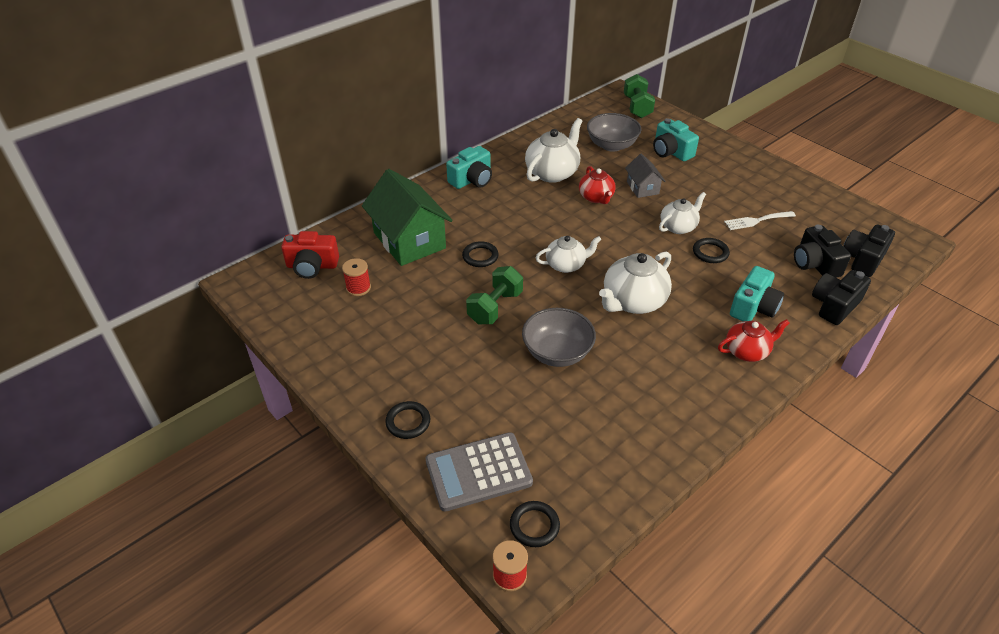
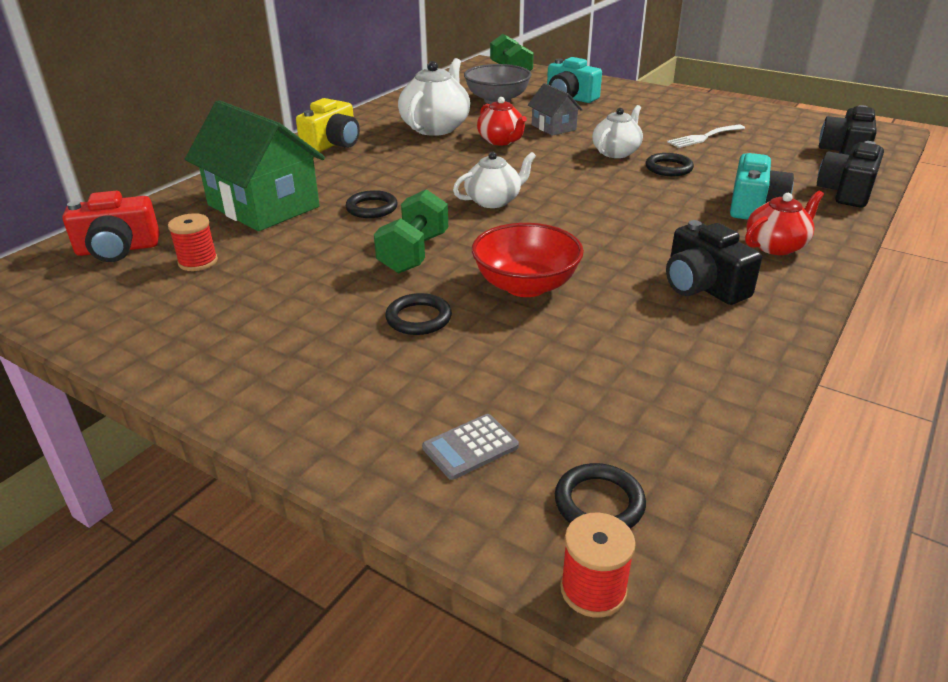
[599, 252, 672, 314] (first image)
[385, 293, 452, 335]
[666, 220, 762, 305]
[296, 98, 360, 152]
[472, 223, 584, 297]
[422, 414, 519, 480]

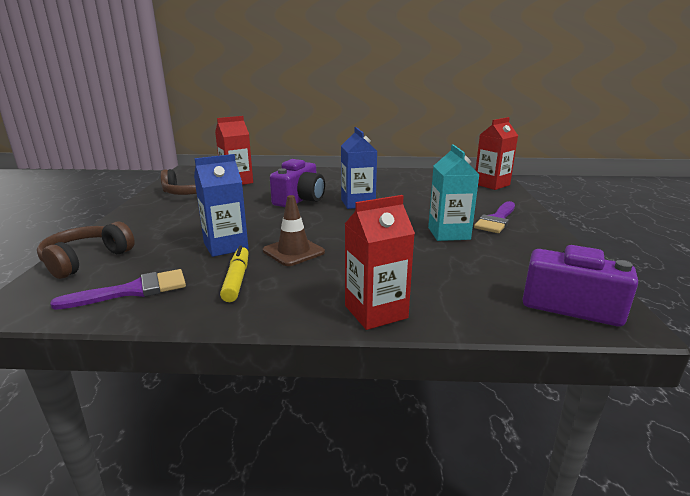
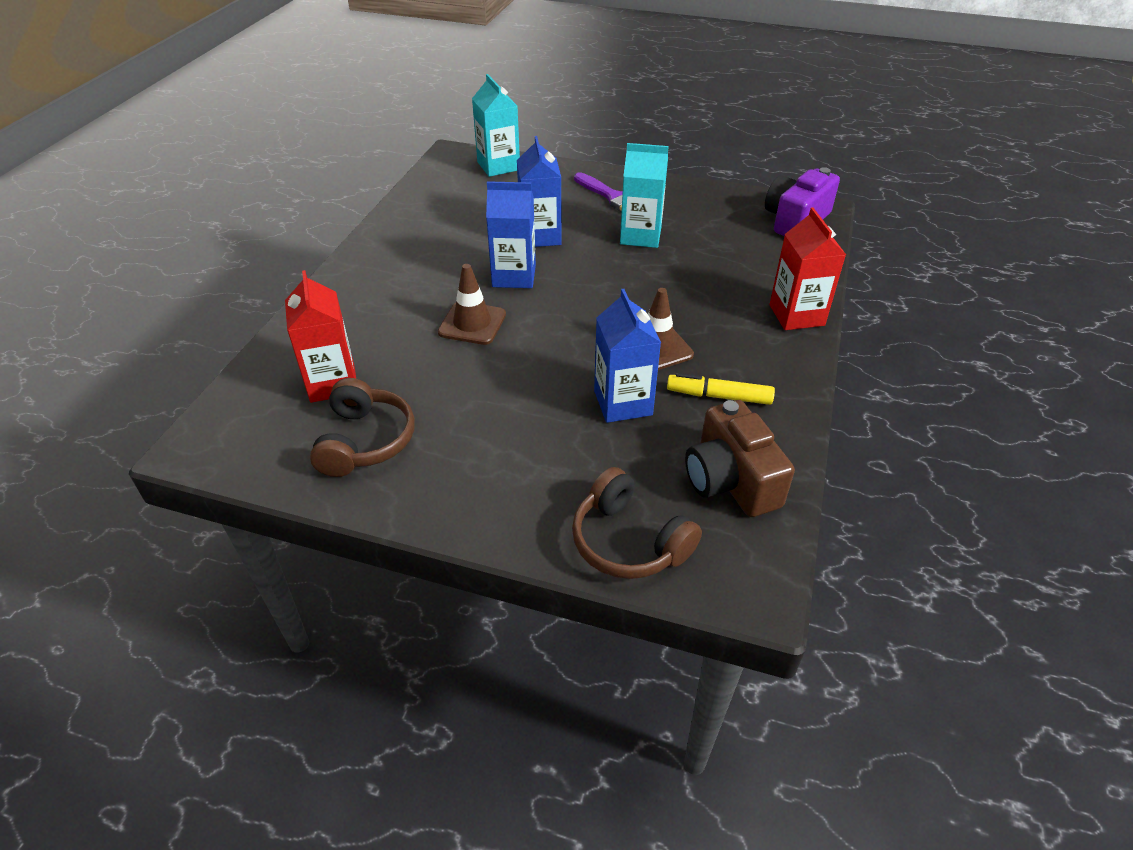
[517, 136, 562, 247]
[685, 400, 795, 517]
[438, 264, 506, 345]
[472, 74, 520, 177]

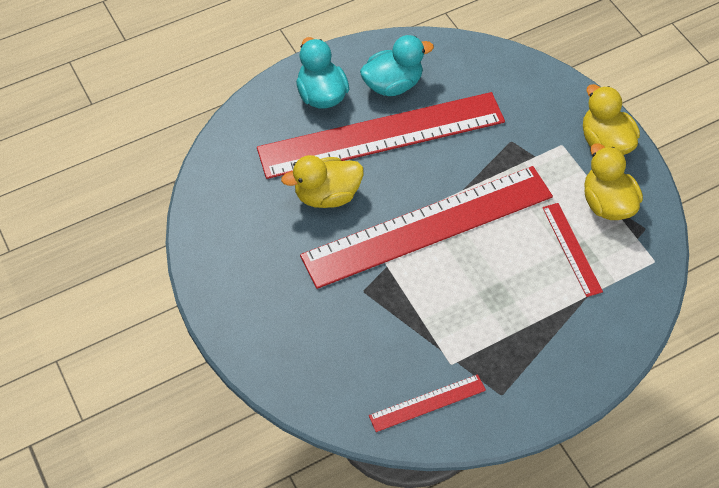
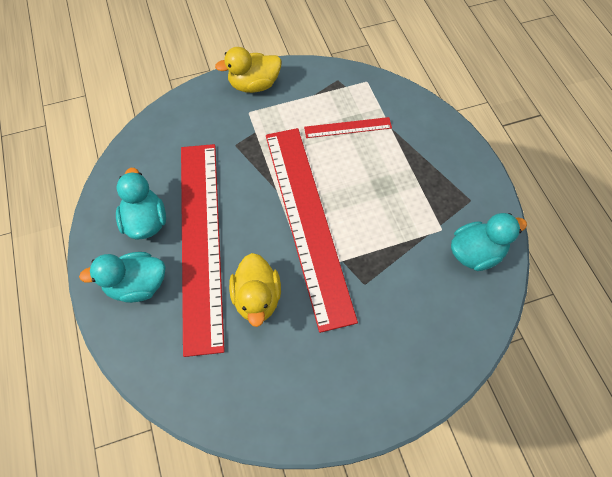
[584, 143, 643, 220] (first image)
[451, 213, 527, 271]

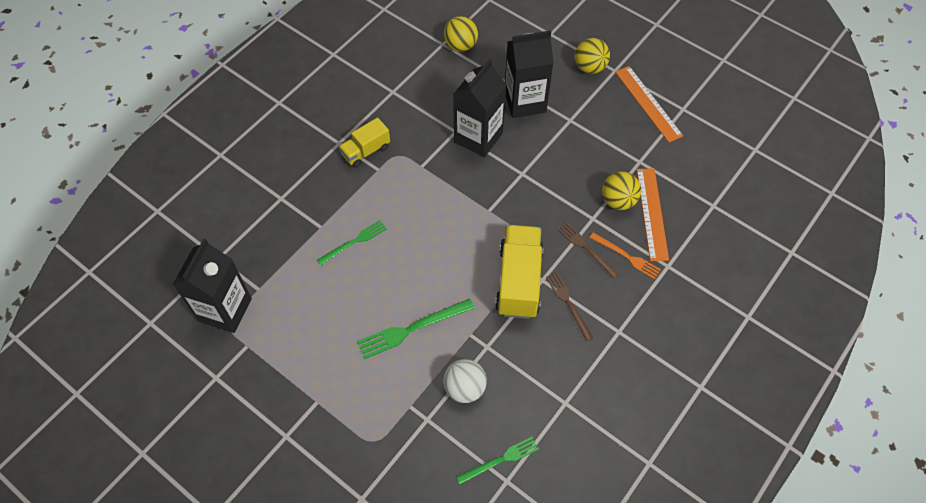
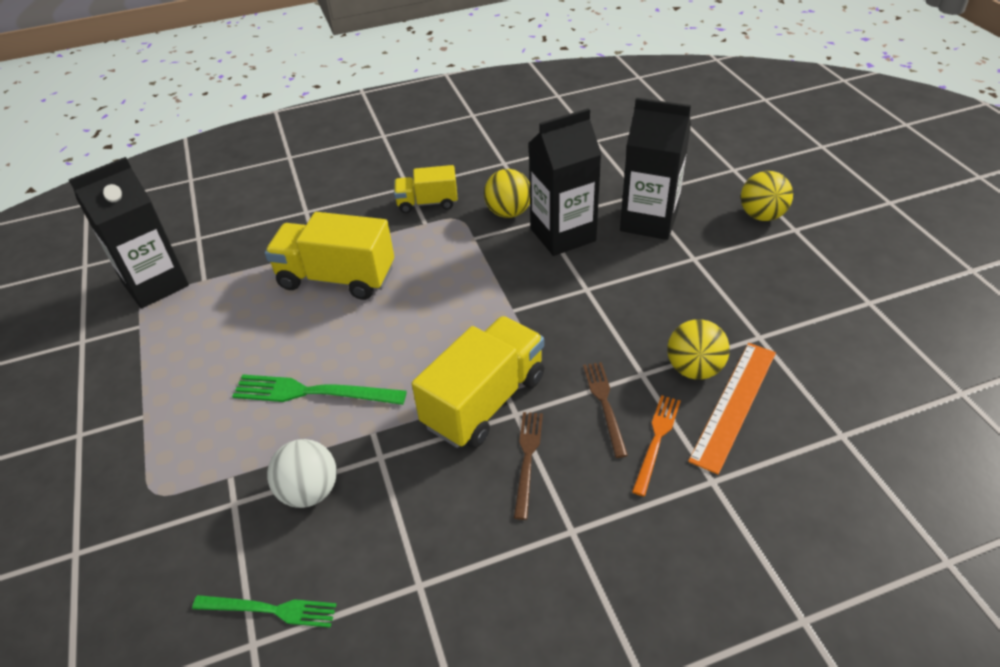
[615, 66, 683, 143] (first image)
[484, 169, 530, 218]
[265, 212, 394, 300]
[632, 395, 681, 496]

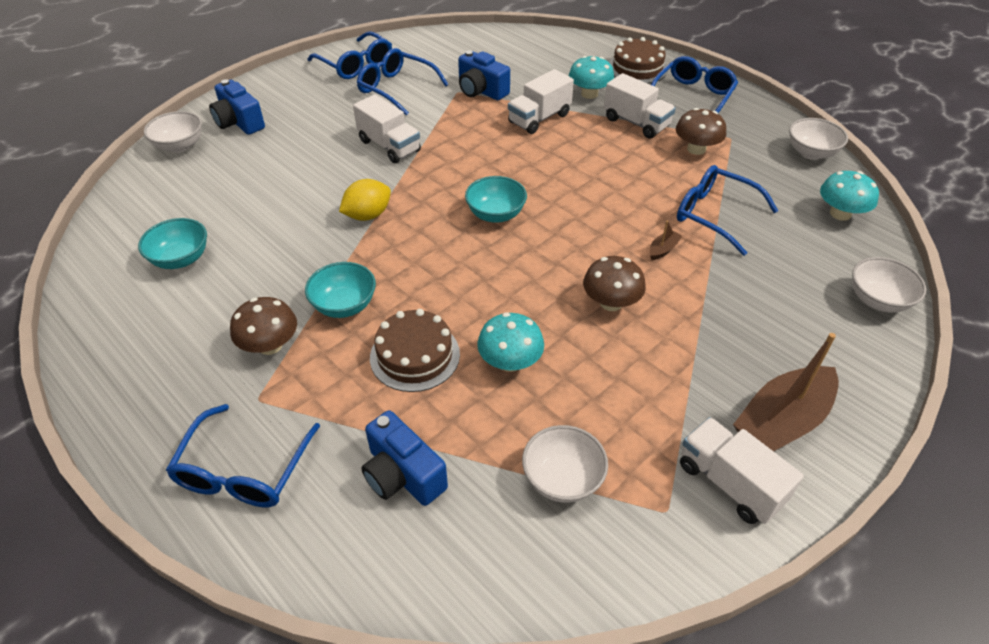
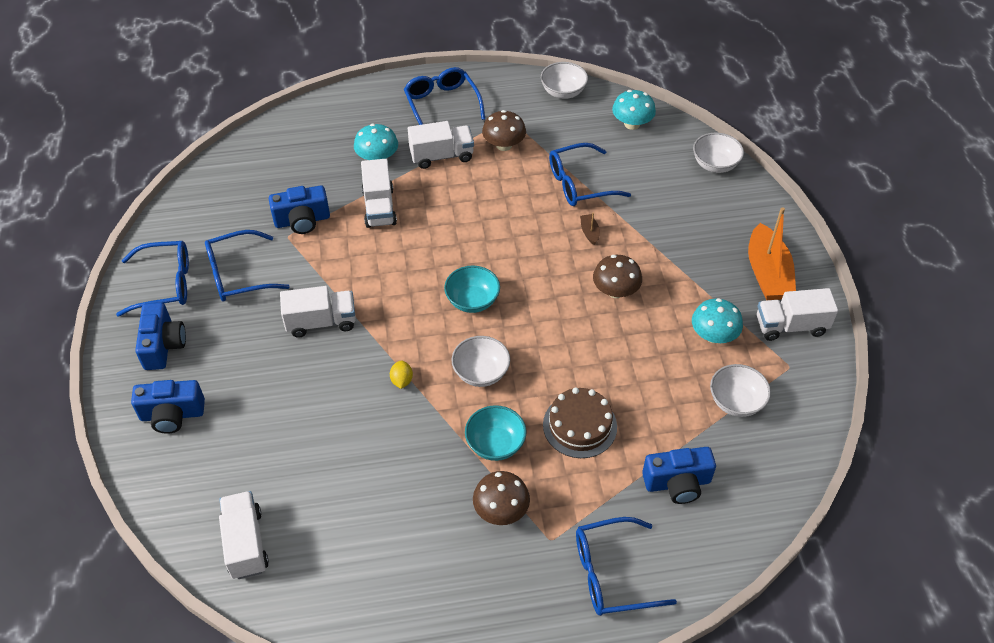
[138, 218, 207, 269] (first image)
[609, 37, 668, 84] (first image)
[135, 302, 186, 370]
[219, 491, 269, 579]
[452, 336, 510, 387]
[692, 298, 743, 343]
[748, 207, 796, 300]
[576, 517, 677, 616]
[390, 360, 413, 389]

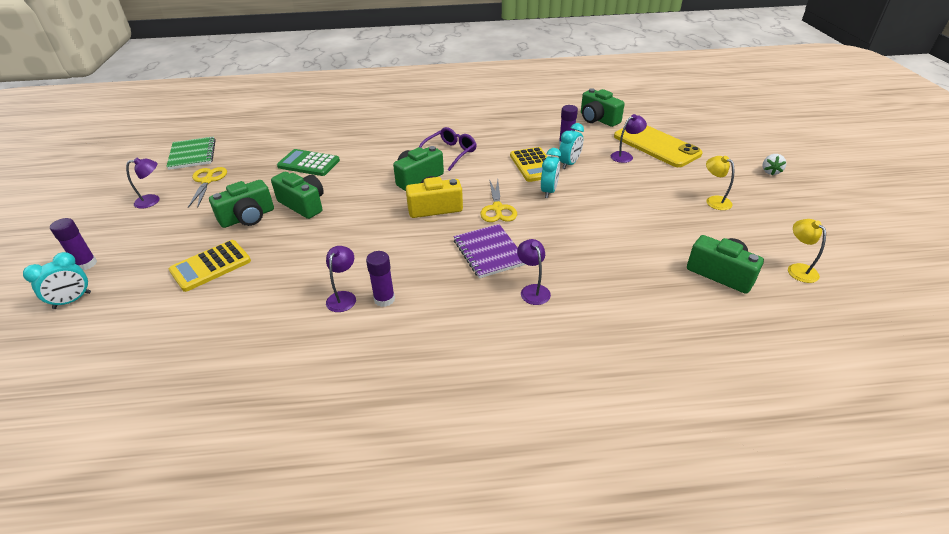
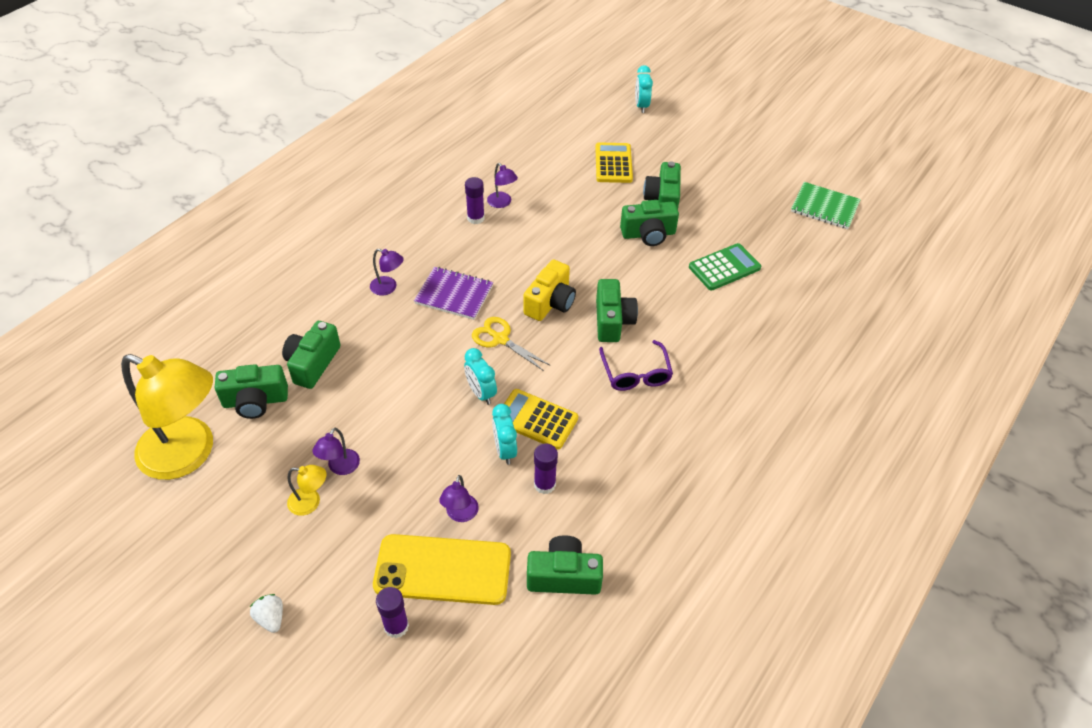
[188, 167, 227, 208] (first image)
[282, 321, 341, 389]
[376, 587, 409, 638]
[313, 428, 360, 475]
[121, 354, 213, 480]

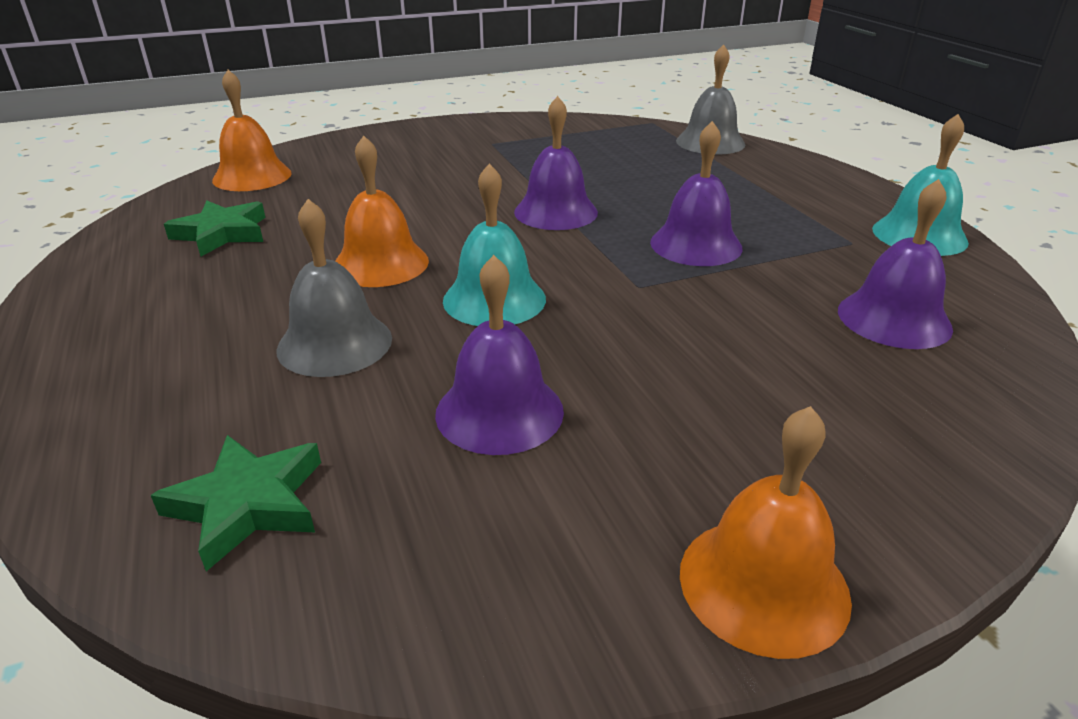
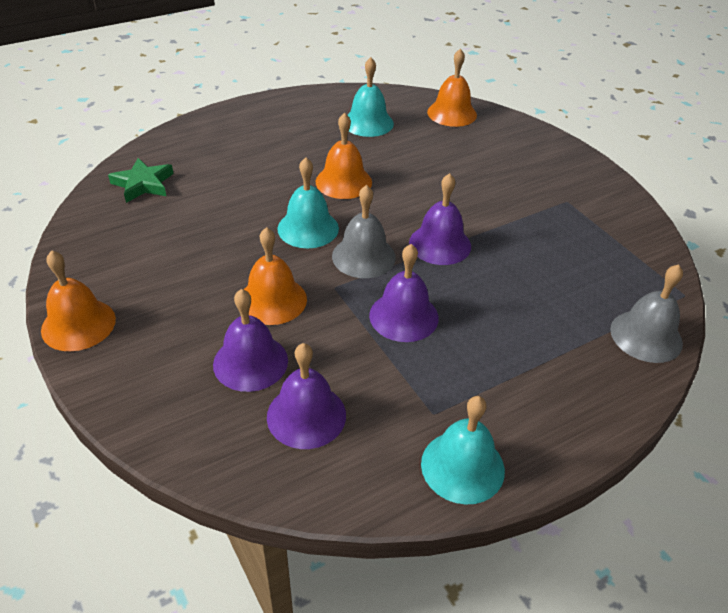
[244, 227, 307, 325]
[332, 185, 396, 278]
[213, 289, 288, 392]
[348, 57, 394, 137]

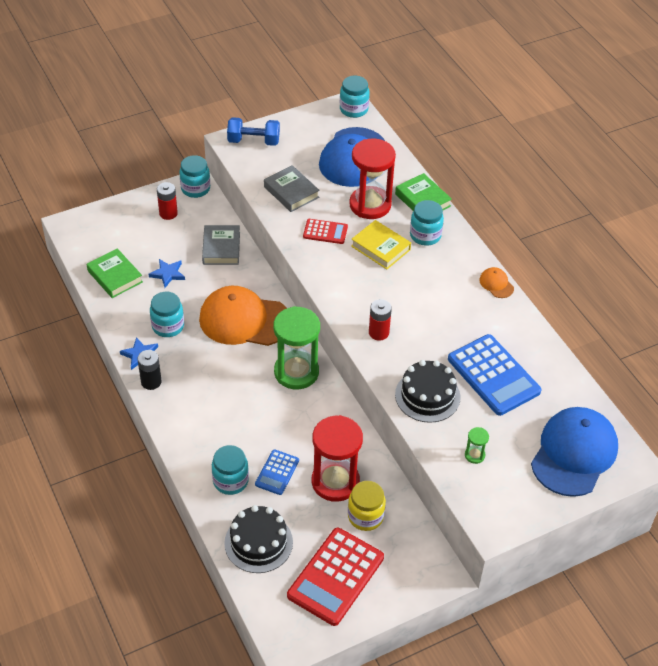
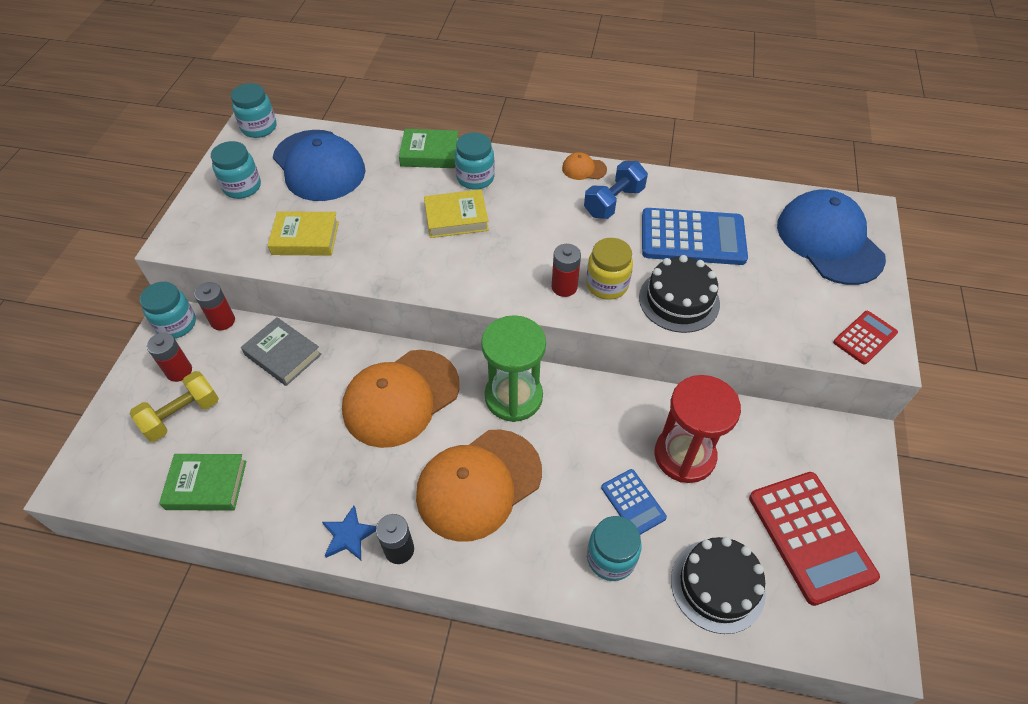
[148, 259, 185, 288] (first image)
[349, 139, 396, 219] (first image)
[465, 427, 489, 464] (first image)
[129, 371, 219, 442]
[194, 282, 235, 330]
[416, 429, 542, 542]
[211, 141, 261, 199]
[584, 161, 648, 219]
[833, 311, 898, 365]
[586, 238, 633, 300]
[268, 211, 339, 256]

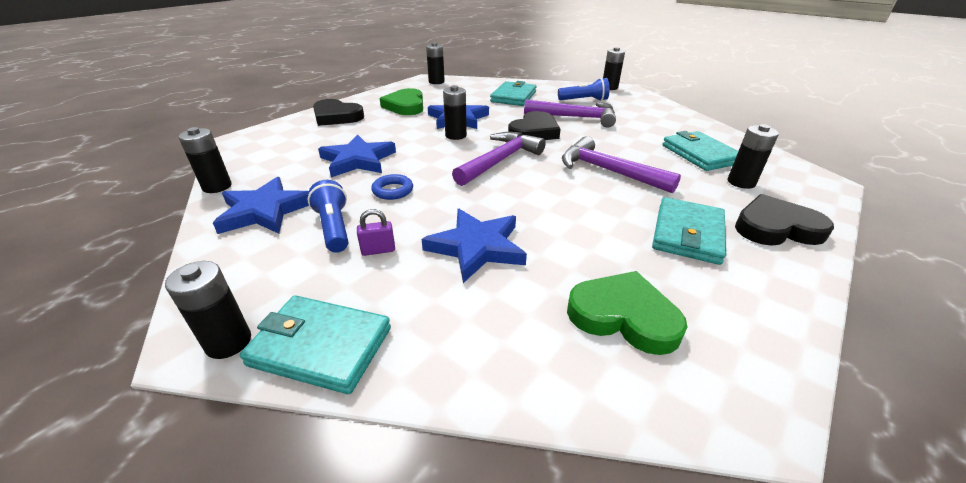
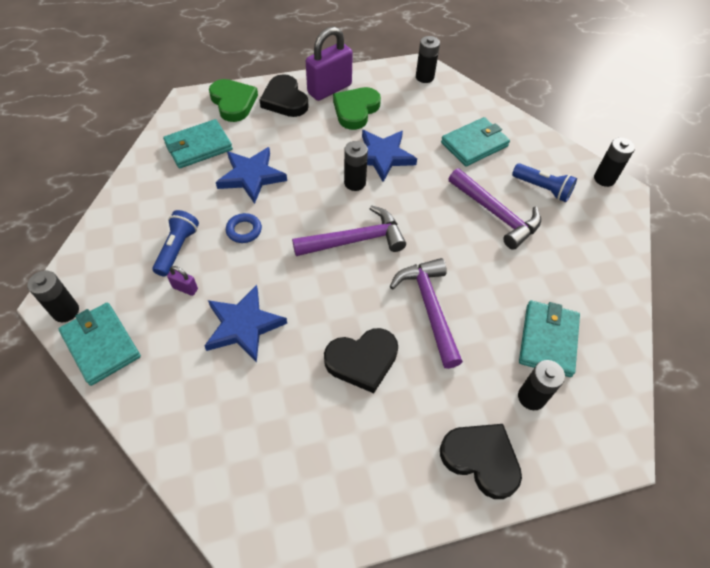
[178, 127, 232, 193] (first image)
[213, 177, 309, 234] (first image)
[306, 27, 353, 101]
[324, 328, 398, 393]
[209, 79, 258, 122]
[163, 119, 233, 169]

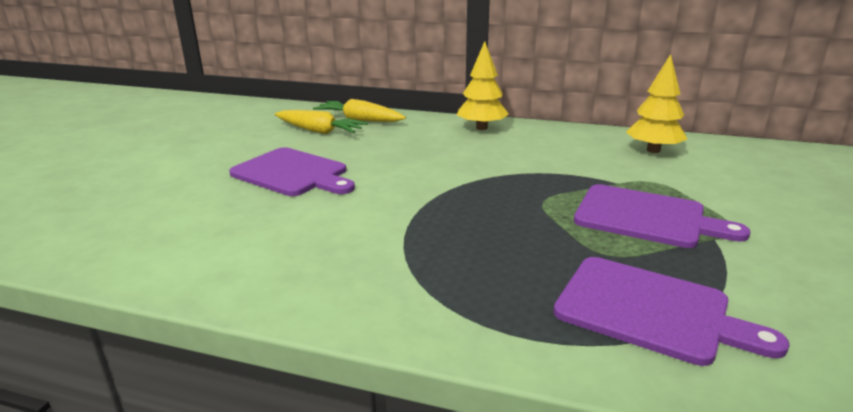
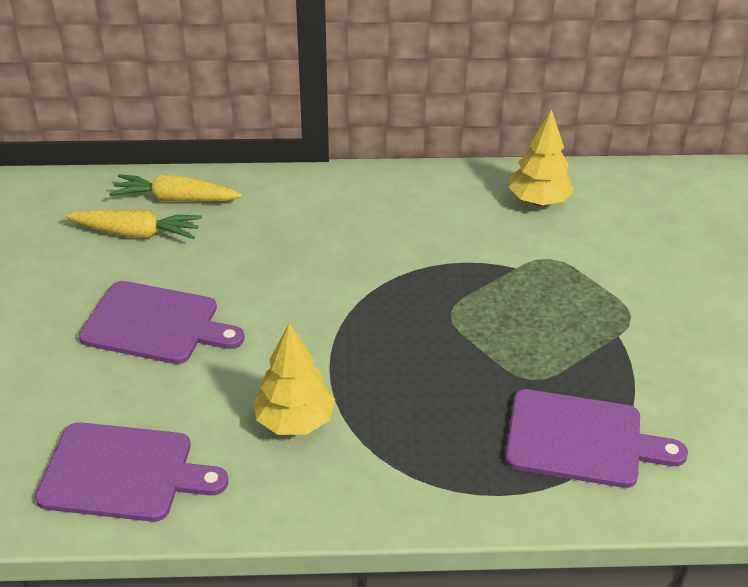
[253, 324, 335, 435]
[35, 422, 228, 522]

